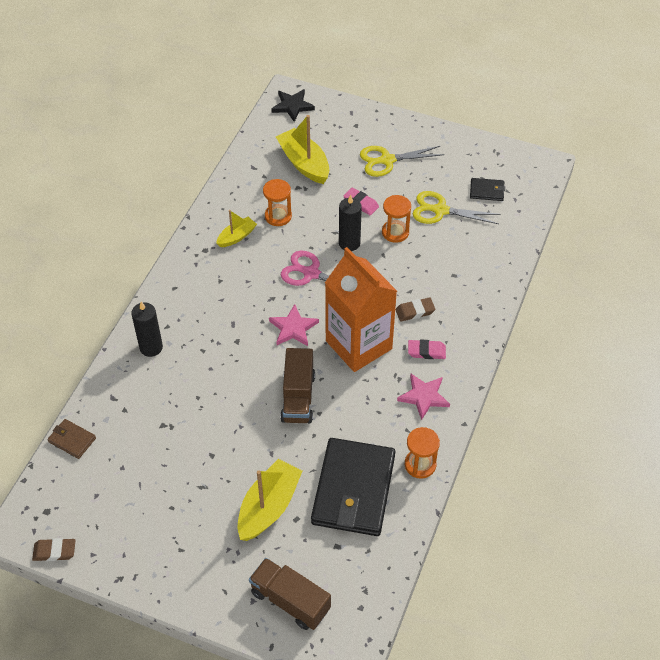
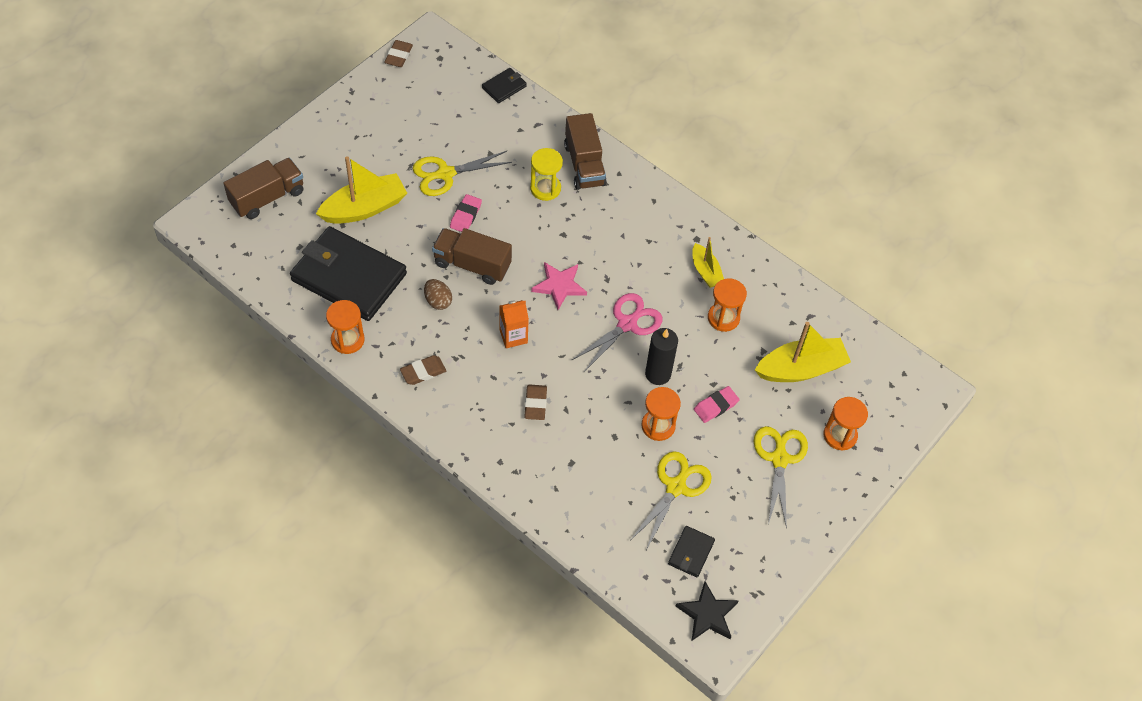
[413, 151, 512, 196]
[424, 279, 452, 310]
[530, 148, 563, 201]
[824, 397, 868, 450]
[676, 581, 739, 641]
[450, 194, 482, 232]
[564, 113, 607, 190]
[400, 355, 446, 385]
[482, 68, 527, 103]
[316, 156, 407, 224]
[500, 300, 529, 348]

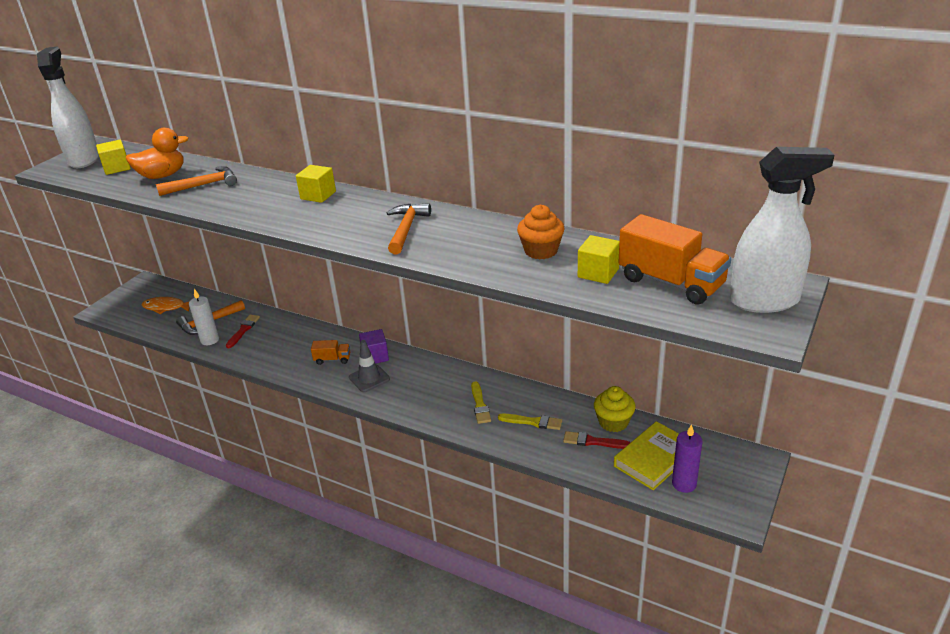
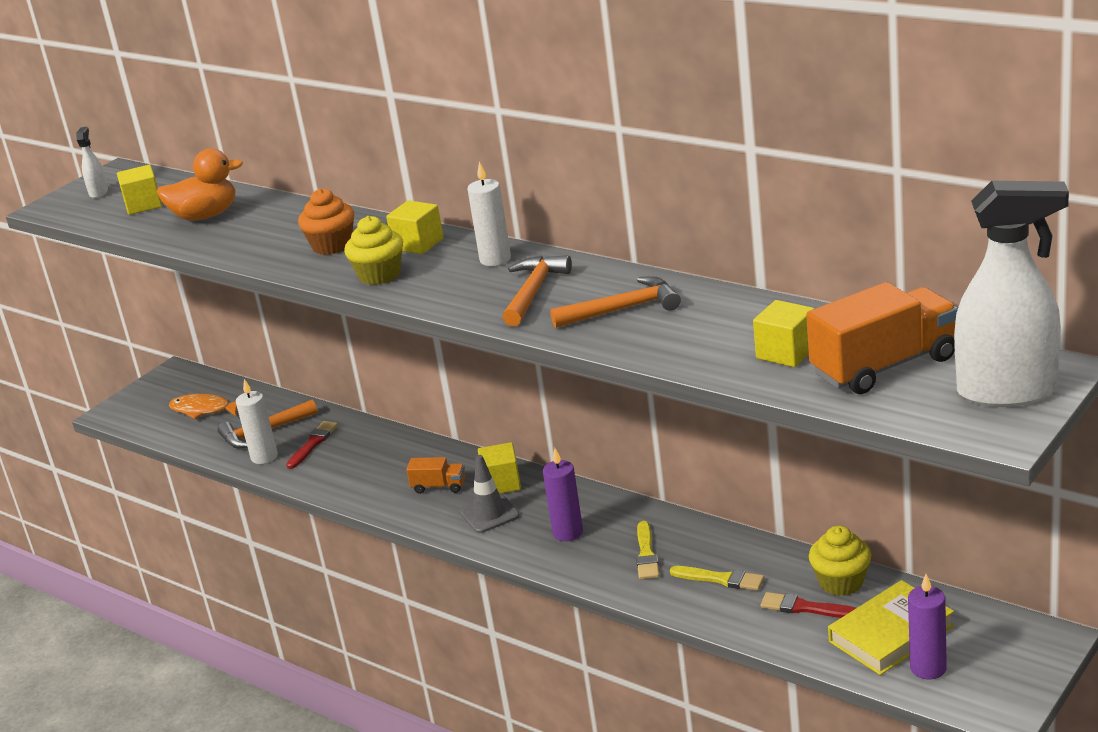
[344, 216, 403, 285]
[467, 162, 511, 266]
[543, 448, 583, 541]
[550, 276, 681, 328]
[298, 188, 354, 255]
[478, 442, 521, 494]
[806, 282, 958, 394]
[76, 127, 108, 198]

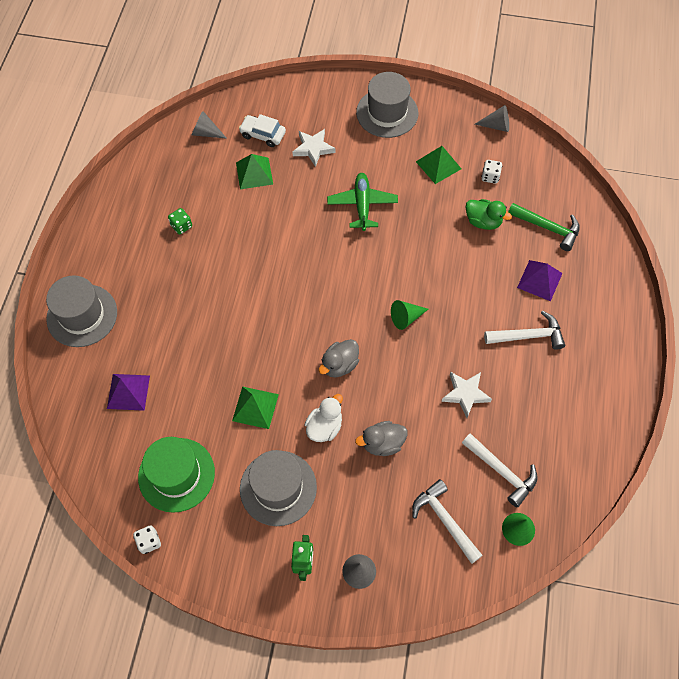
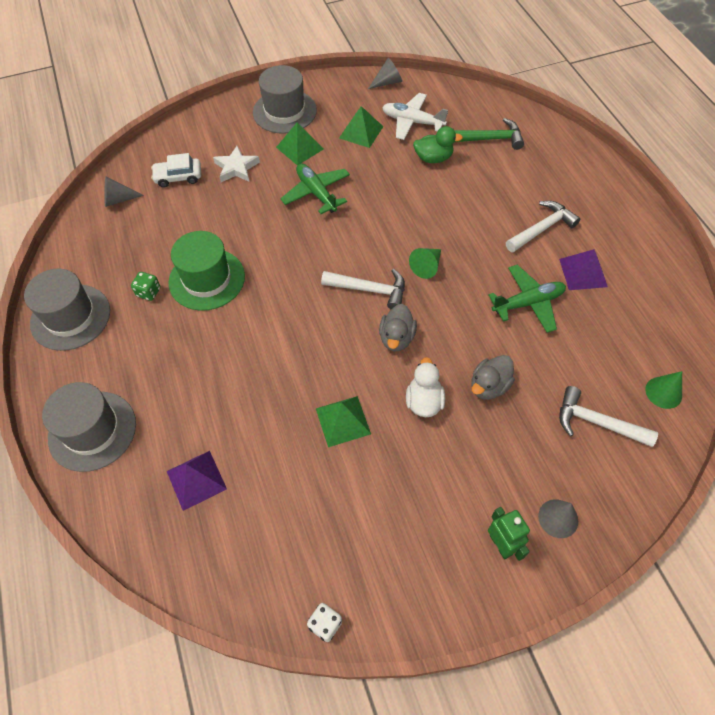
[168, 231, 245, 311]
[276, 122, 324, 166]
[24, 269, 110, 351]
[321, 269, 405, 309]
[559, 249, 608, 290]
[488, 265, 566, 333]
[382, 93, 448, 140]

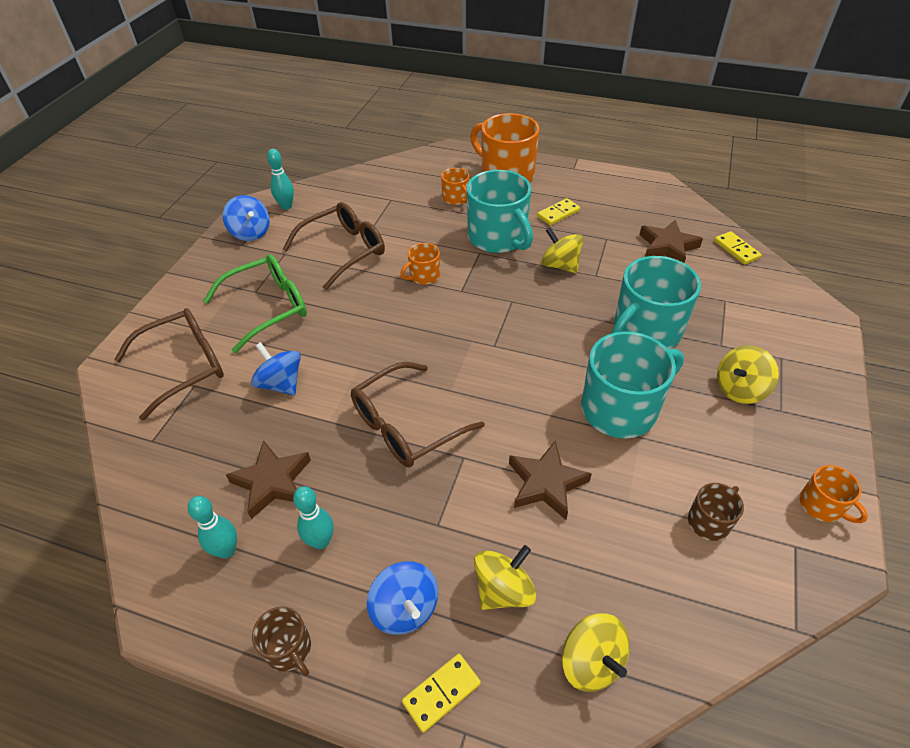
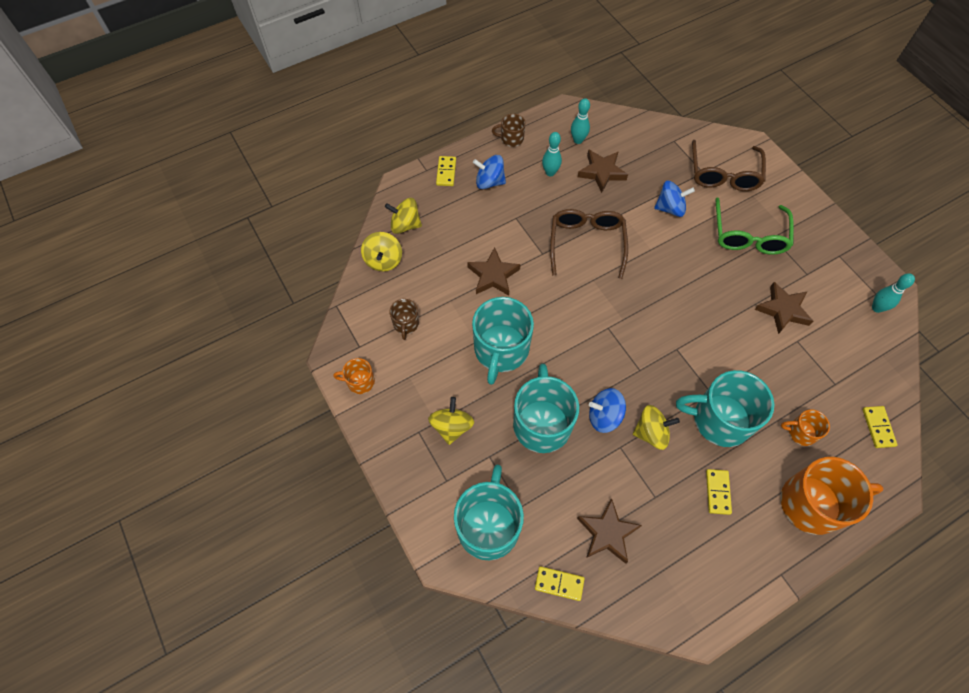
[400, 243, 440, 285] (first image)
[454, 465, 524, 560]
[862, 406, 897, 448]
[589, 388, 626, 433]
[361, 232, 402, 272]
[755, 282, 813, 334]

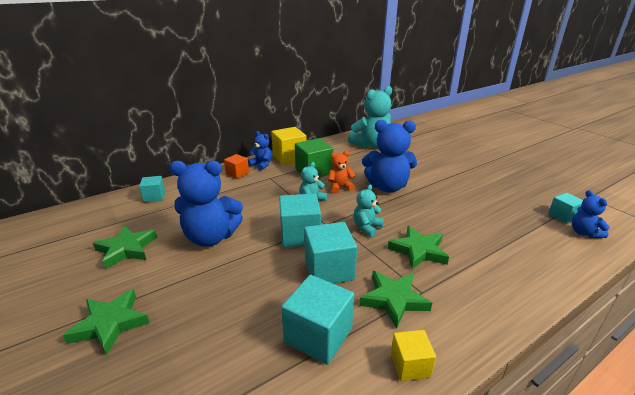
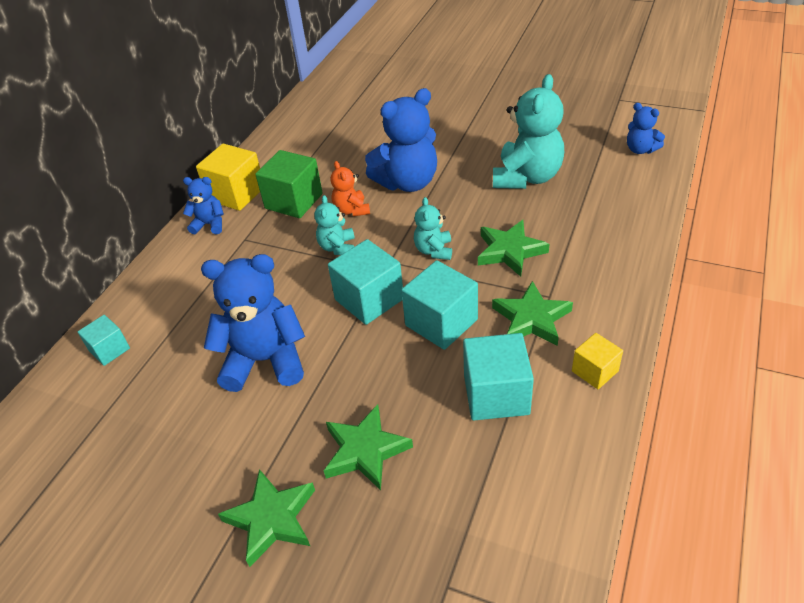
[224, 154, 249, 179] (first image)
[548, 193, 583, 223] (first image)
[324, 404, 413, 491]
[493, 74, 564, 189]
[201, 254, 305, 392]
[331, 161, 370, 217]

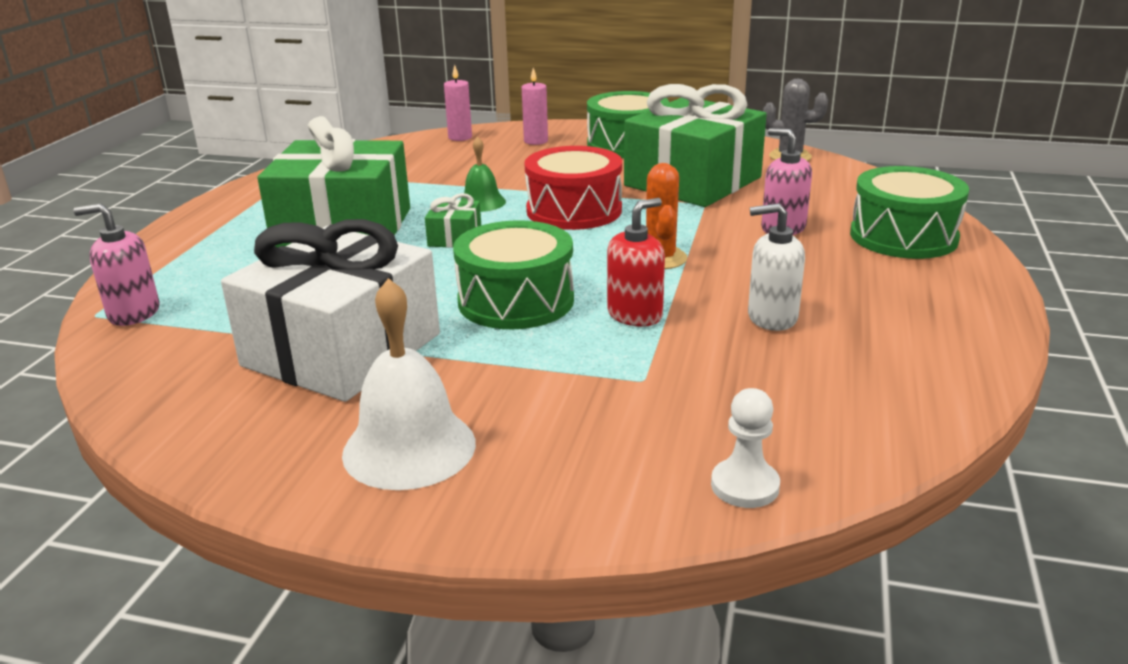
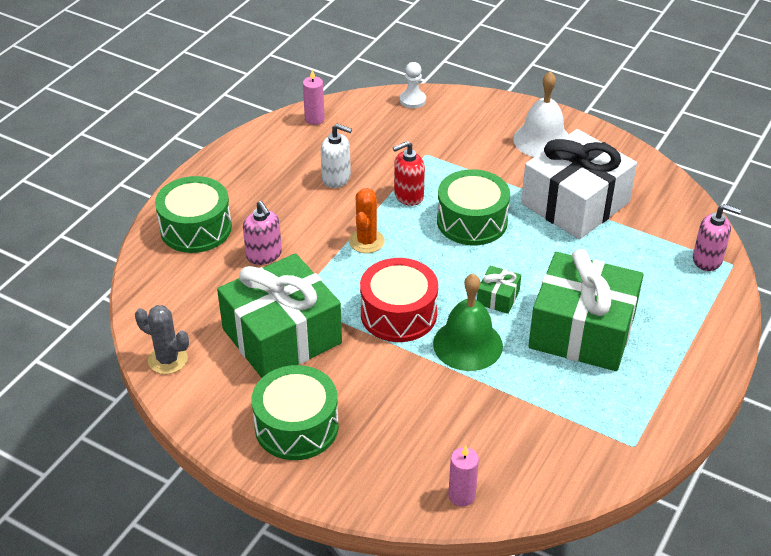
[303, 70, 325, 125]
[433, 274, 503, 371]

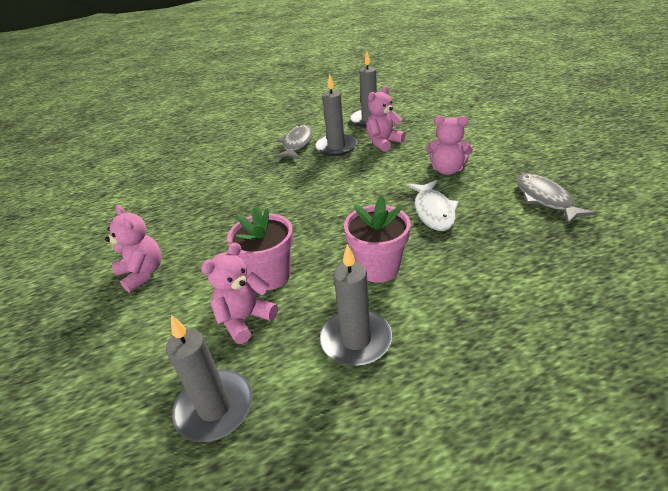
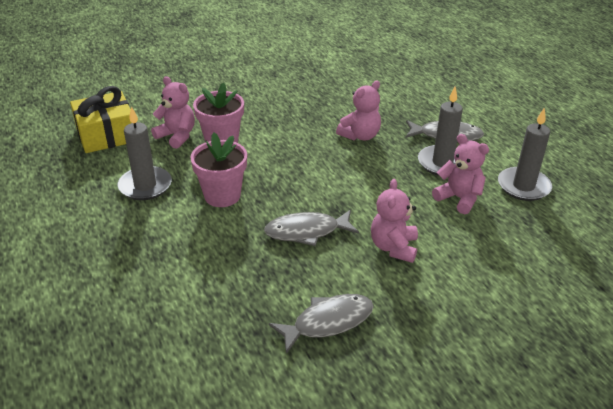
[336, 80, 381, 141]
[70, 86, 132, 153]
[264, 210, 359, 246]

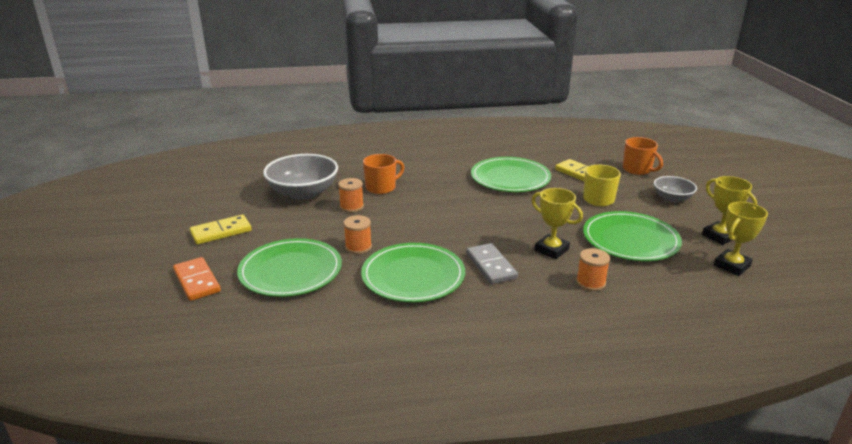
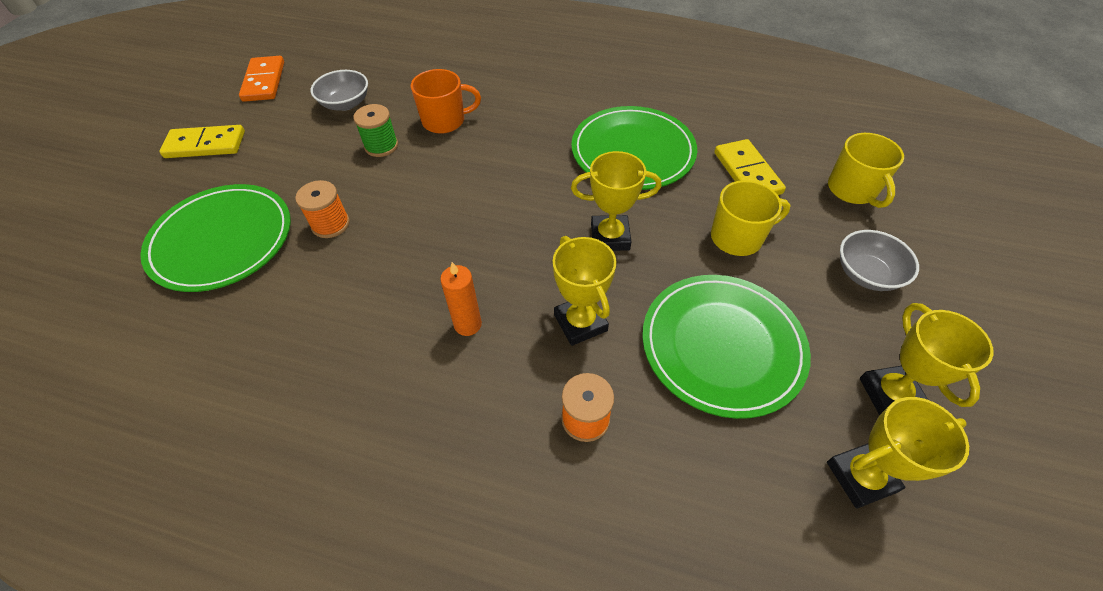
[361, 243, 465, 302] (first image)
[571, 151, 661, 251]
[239, 56, 284, 102]
[440, 262, 482, 336]
[353, 104, 398, 157]
[828, 133, 904, 208]
[311, 70, 368, 111]

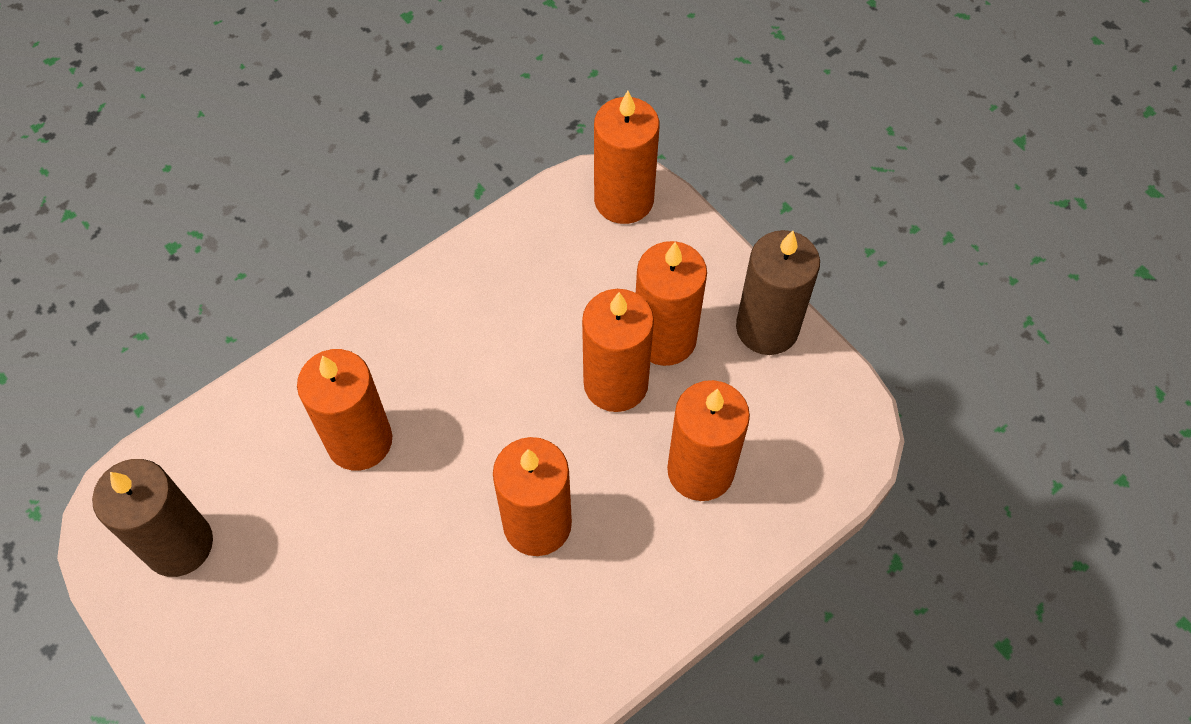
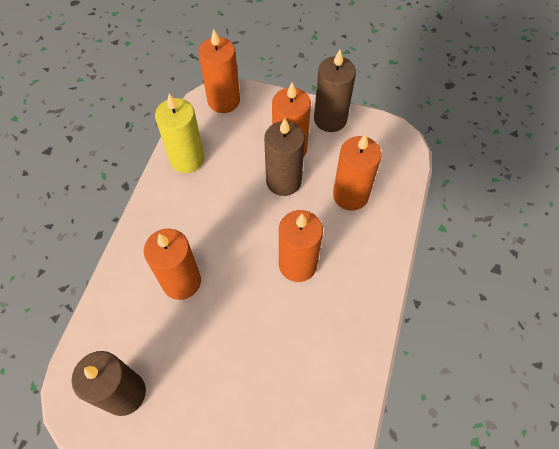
[155, 94, 204, 173]
[264, 118, 305, 196]

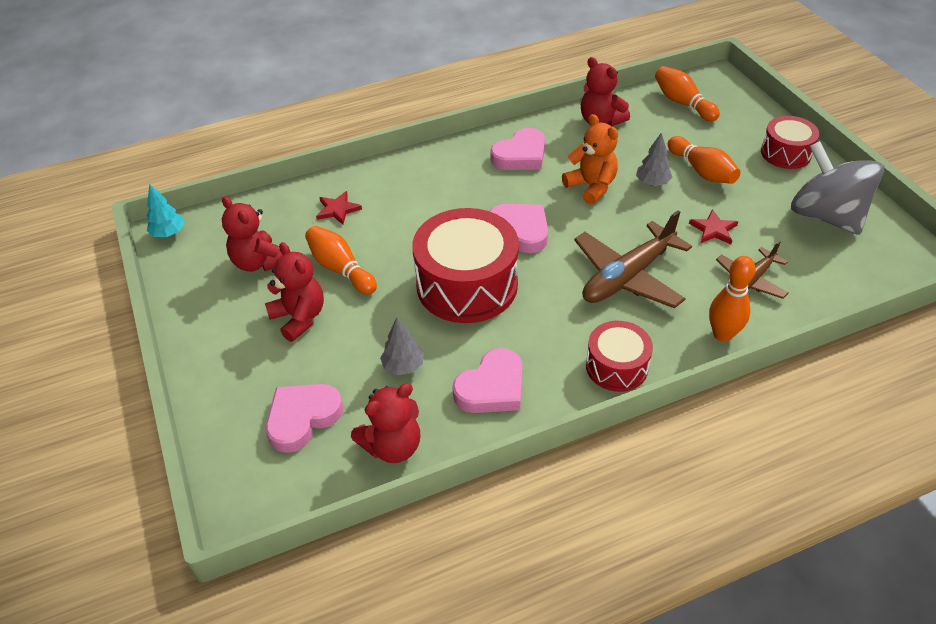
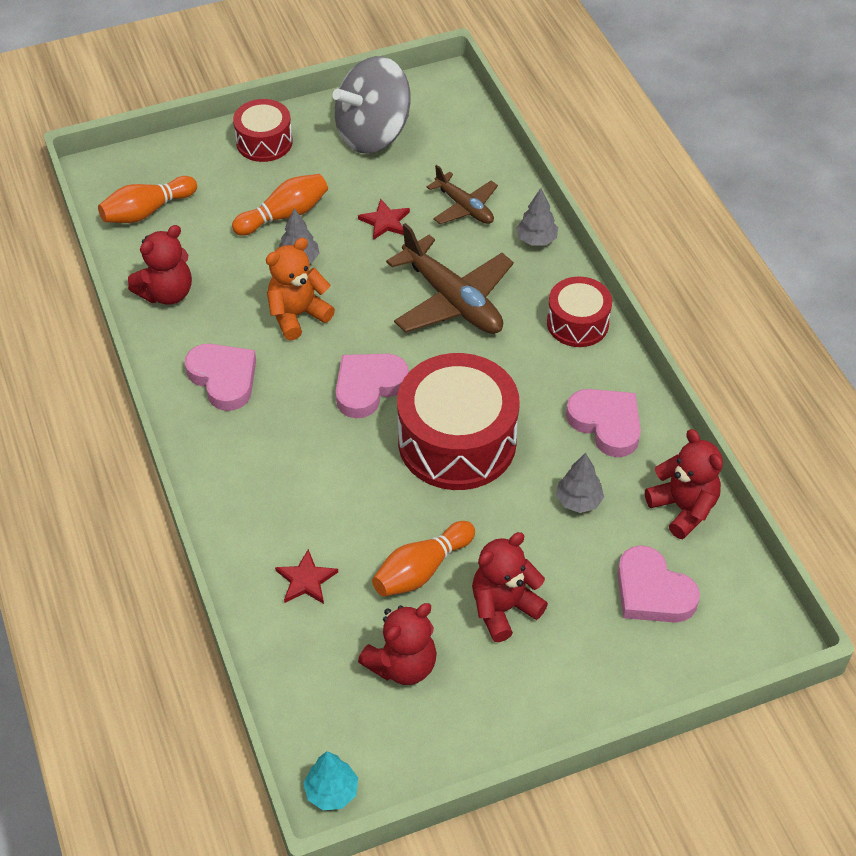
[516, 188, 558, 246]

